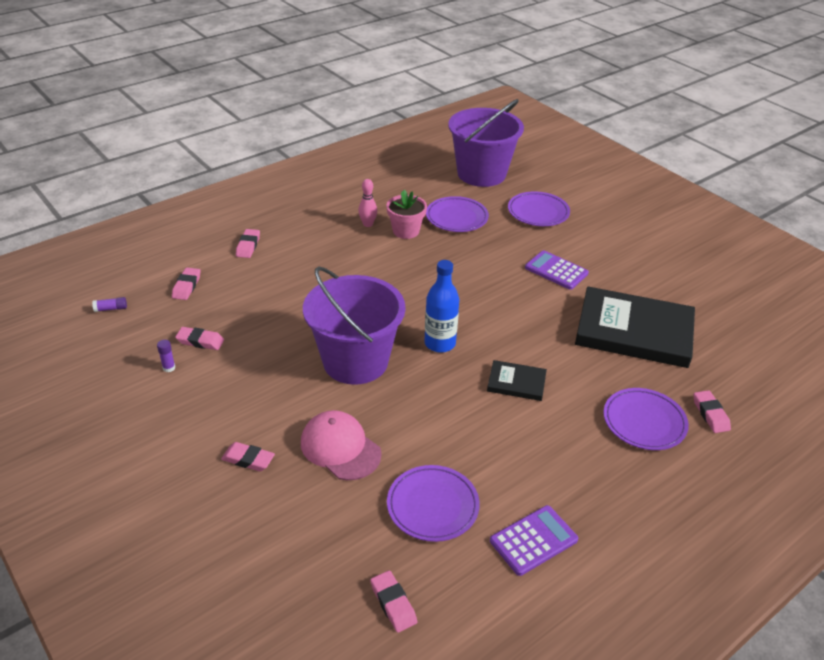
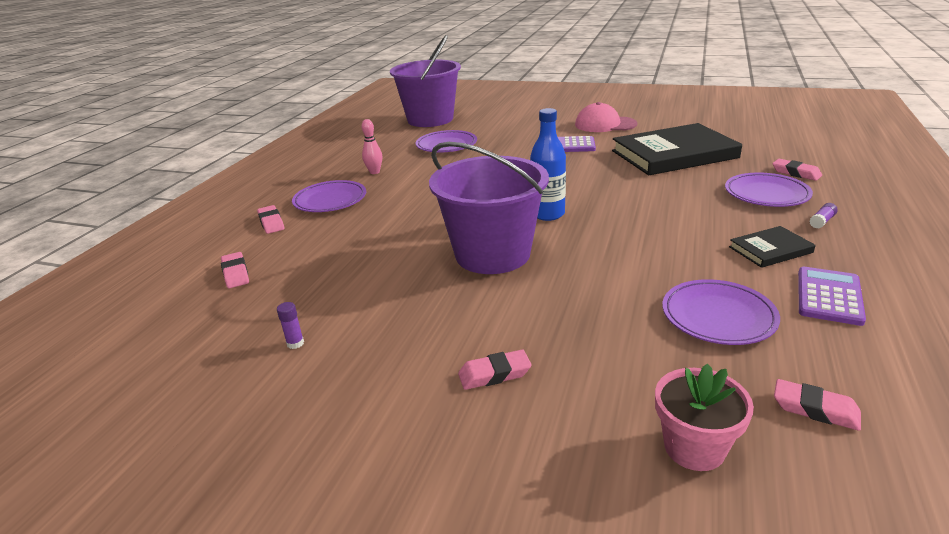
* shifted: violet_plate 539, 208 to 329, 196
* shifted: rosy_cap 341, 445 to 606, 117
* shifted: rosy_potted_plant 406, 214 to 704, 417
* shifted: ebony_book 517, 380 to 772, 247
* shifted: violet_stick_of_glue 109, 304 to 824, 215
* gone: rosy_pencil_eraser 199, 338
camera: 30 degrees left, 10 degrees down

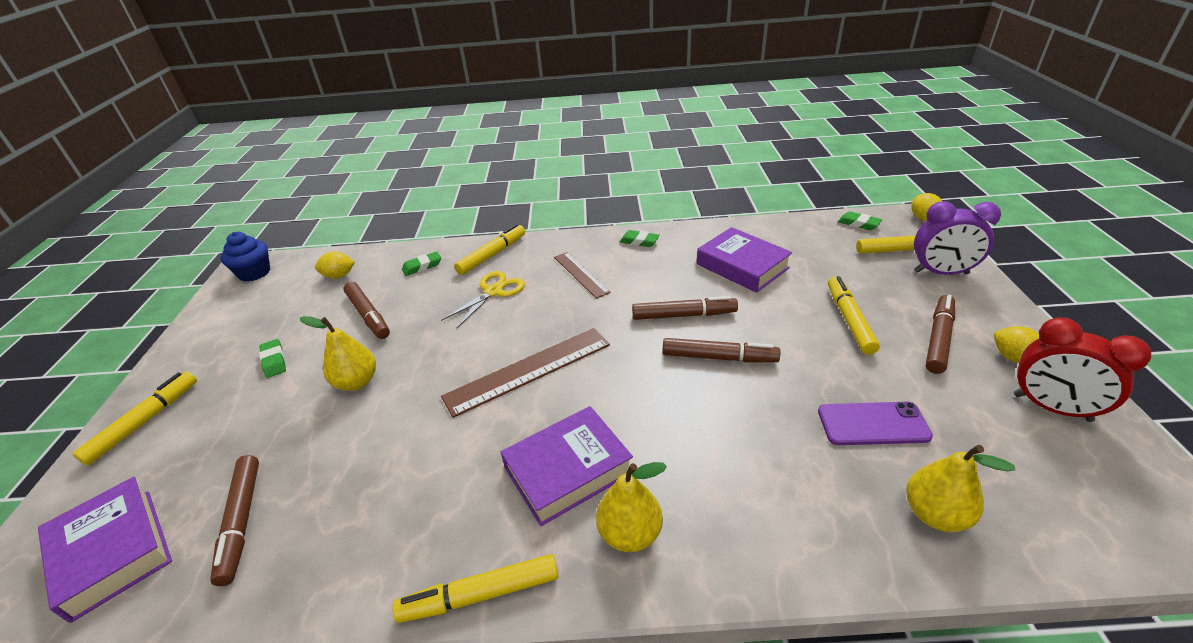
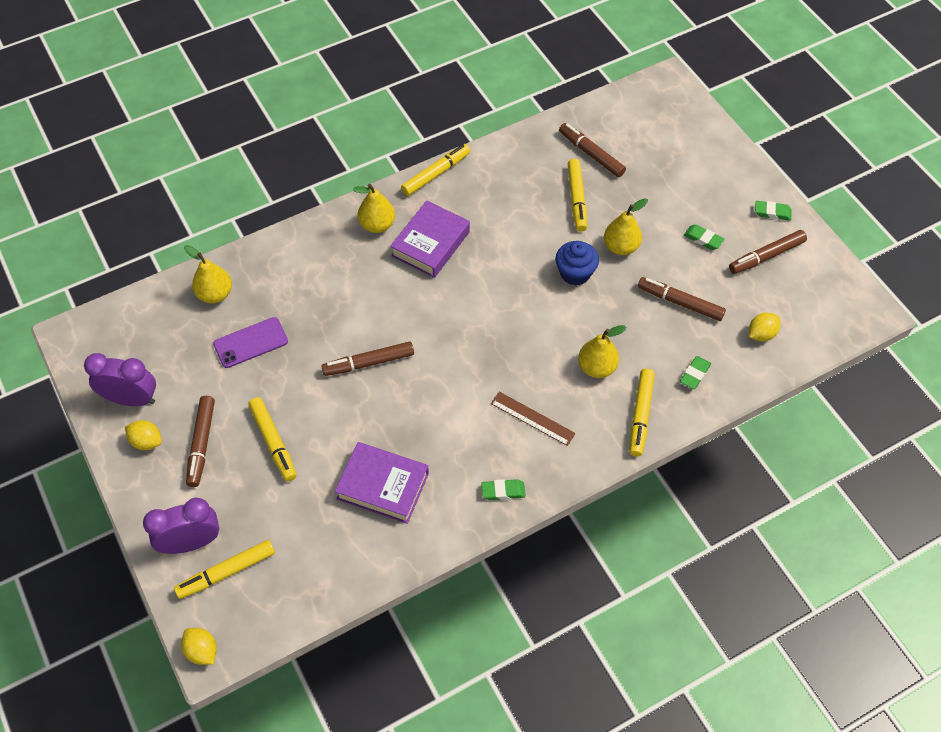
* repainted: scarlet_clock 1082, 369 to violet_clock 120, 379
* shifted: cobalt_muffin 245, 257 to 577, 263
* shifted: bright_yellow_felt_pen 134, 419 to 577, 195
* swapped: bright_yellow_pair_of_scissors 483, 300 to bright_yellow_toy_pear 602, 351
* shifted: brown_felt_pen 685, 308 to 768, 252
* shifted: leaf-green_pencil_eraser 860, 220 to 773, 211
* gone: violet_book 105, 550
* gone: brown_straightedge 525, 373
camera: 150 degrees right, 20 degrees up

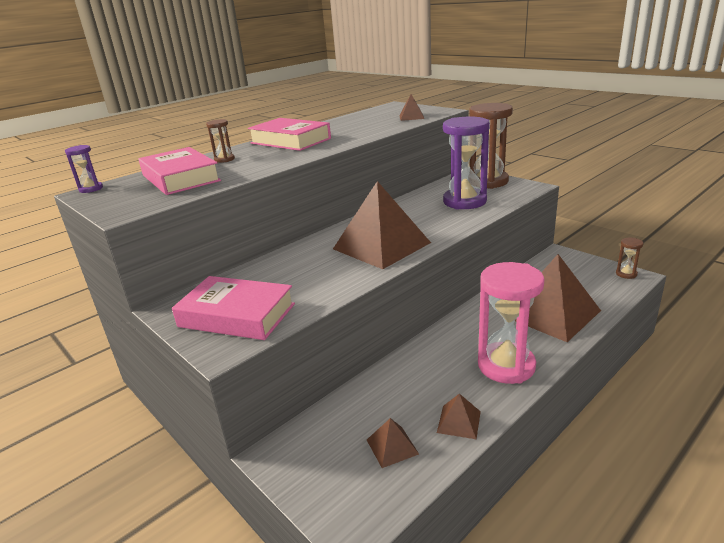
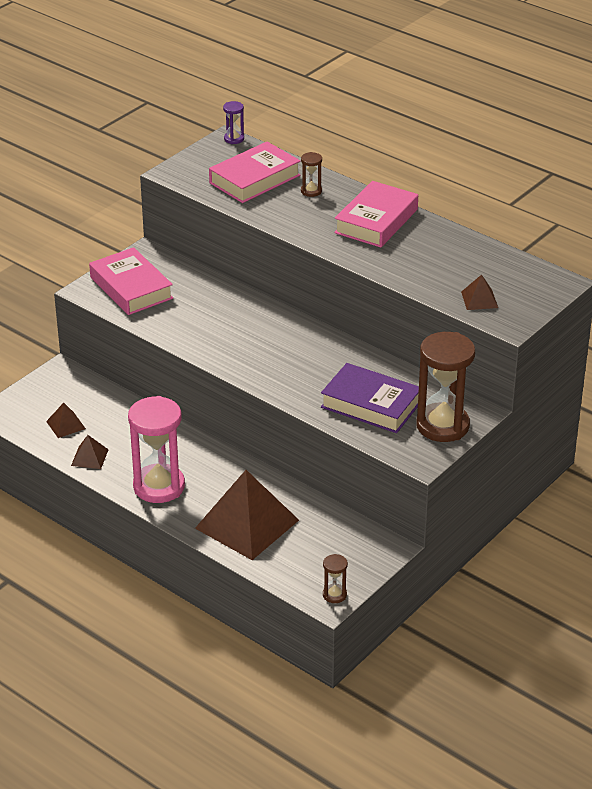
* rotated: rosy_book 233, 308 = 131, 281 45 degrees counterclockwise
* swapped: violet_sandglass 466, 162 to violet_book 370, 398
* gone: brown_pyramid 382, 225
camera: 80 degrees right, 10 degrees up

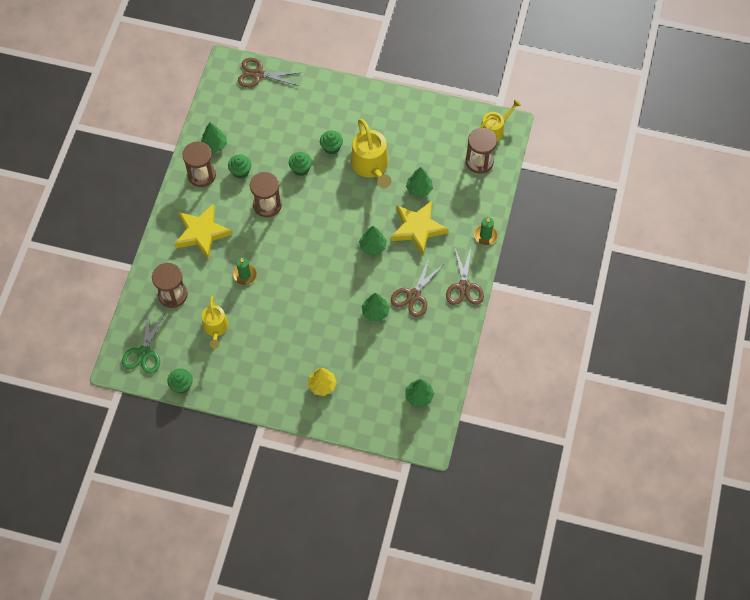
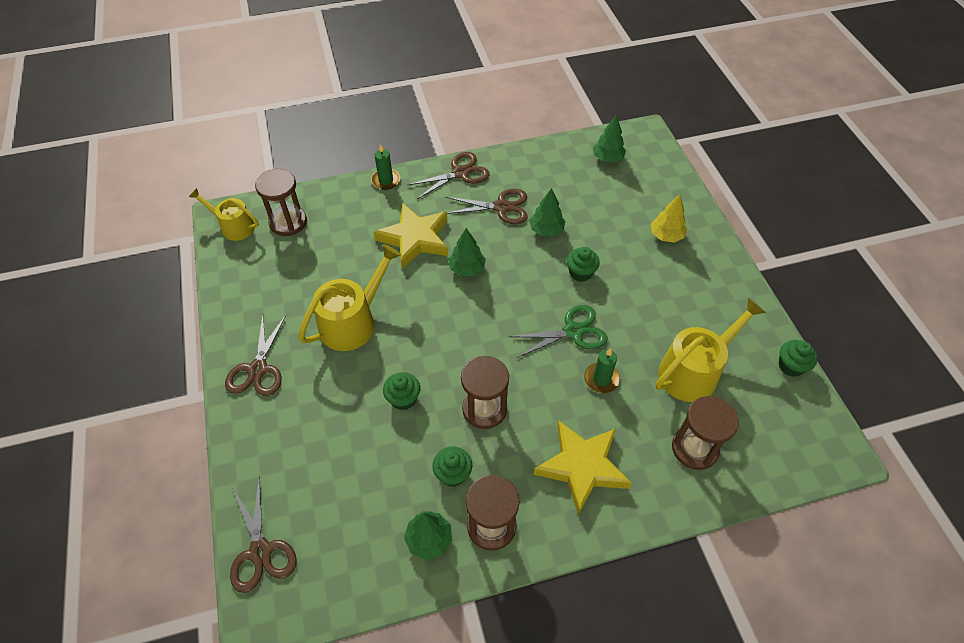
* new: brown_pair_of_scissors 255, 355
* shifted: leaf-green_pair_of_scissors 143, 342 to 558, 331
* shifted: leaf-green_muffin 331, 142 to 583, 264
* scaled: bright_yellow_sprinkling_can 215, 322 = 711, 350 x1.55
* gone: leaf-green_tree 419, 182
camera: 120 degrees left, 10 degrees down

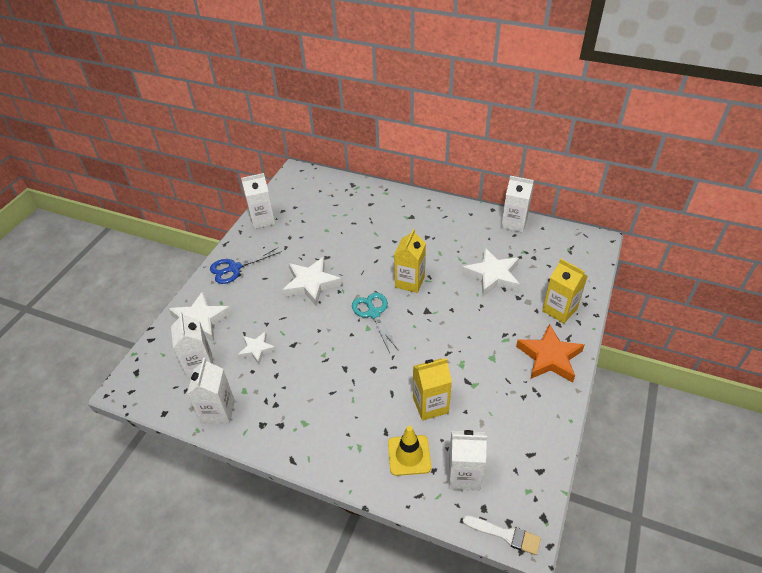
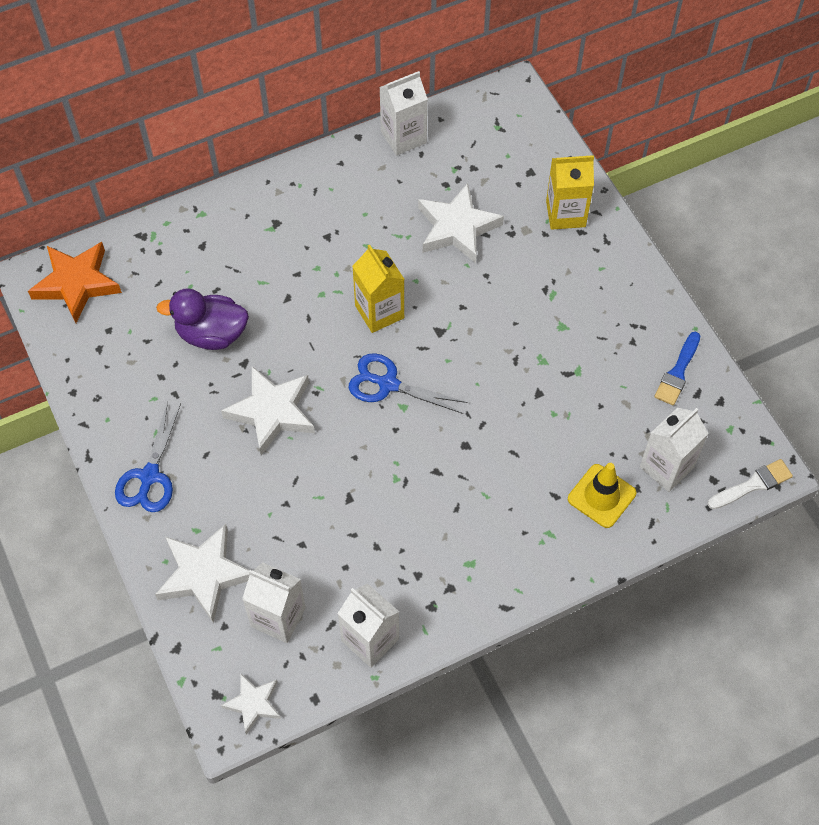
* shifted: orange_star 550, 353 to 75, 282
* new: violet_duck 202, 319
* shifted: white_star 257, 347 to 251, 704
* repainted: turquoise_pair_of_scissors 375, 322 to cobalt_pair_of_scissors 408, 383
* new: cobalt_brush 677, 368
* gone: white_juice_carton 258, 201
* gone: bright_yellow_juice_carton 432, 389
camera: 50 degrees left, 15 degrees up

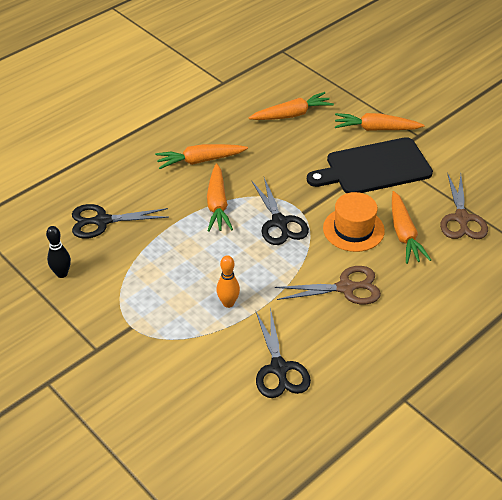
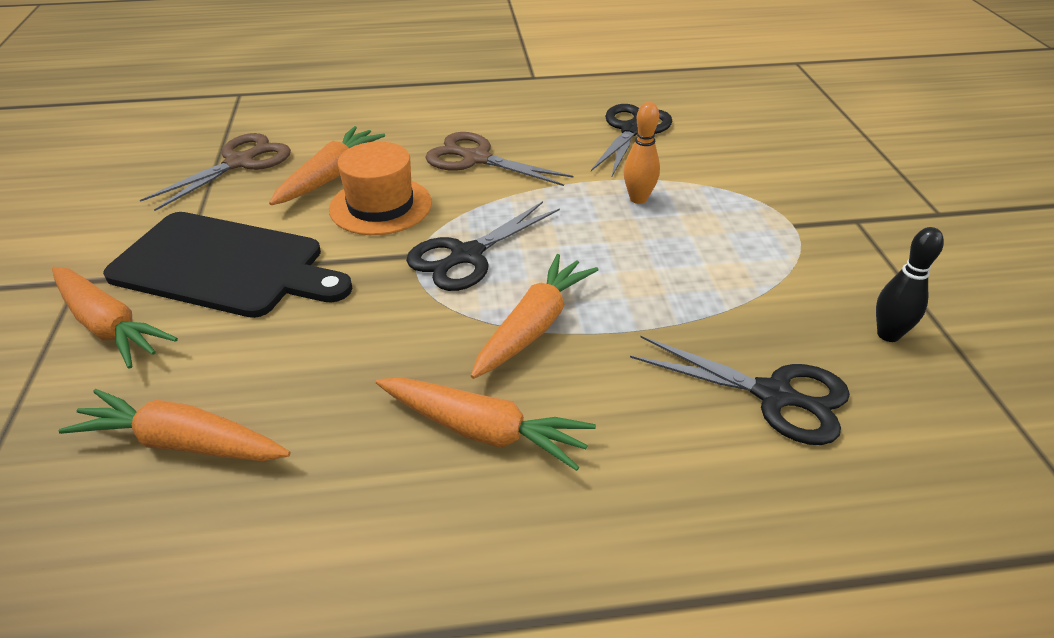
* rotated: ebony_pair_of_scissors 280, 211 = 483, 246 150 degrees counterclockwise
camera: 145 degrees left, 5 degrees down

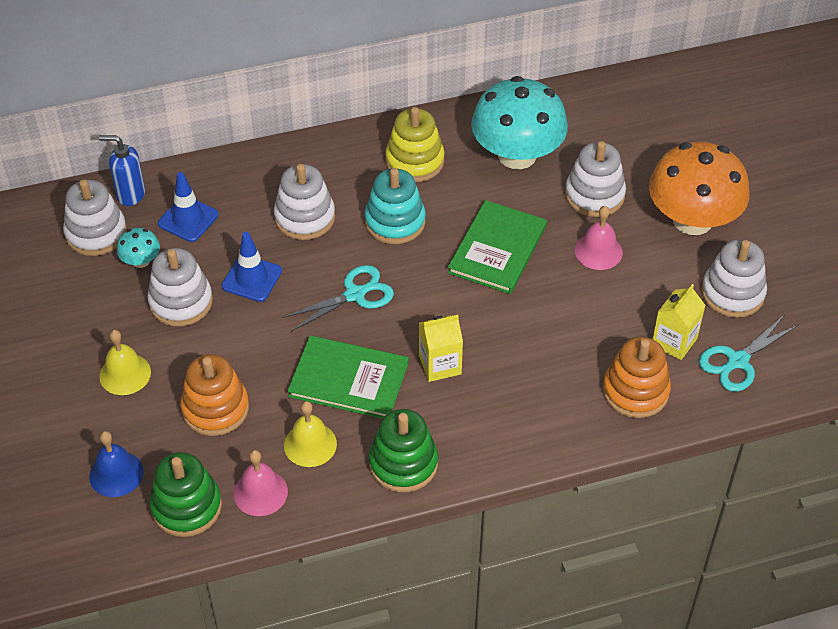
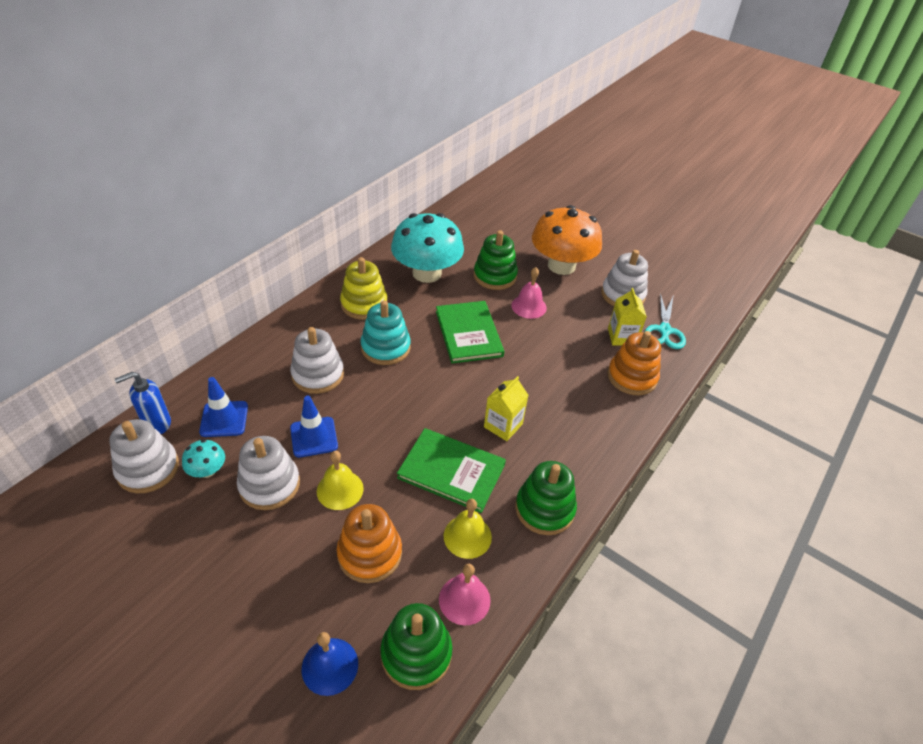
* shifted: bright_yellow_school_bell 125, 362 to 340, 480
* rotated: leaf-green_book 348, 377 = 451, 470 45 degrees clockwise
* repainted: white_stacking_rings 595, 179 to leaf-green_stacking_rings 496, 260
* gone: turquoise_pair_of_scissors 338, 298
camera: 40 degrees left, 5 degrees down

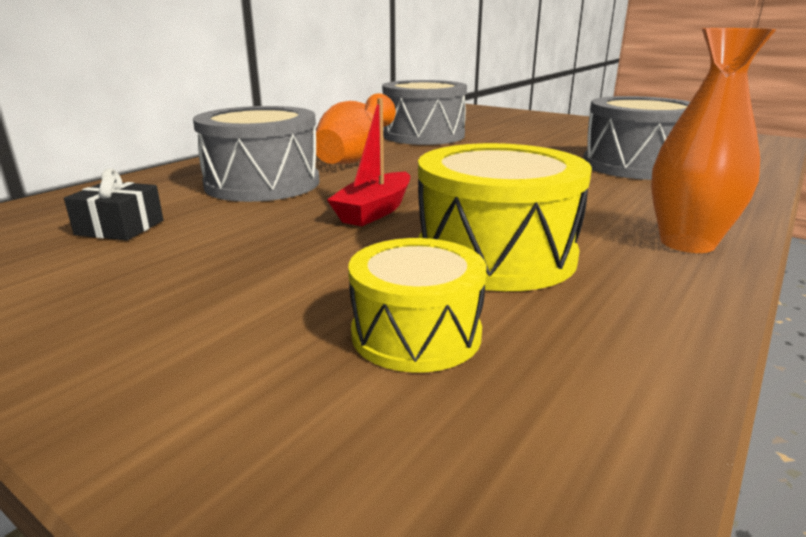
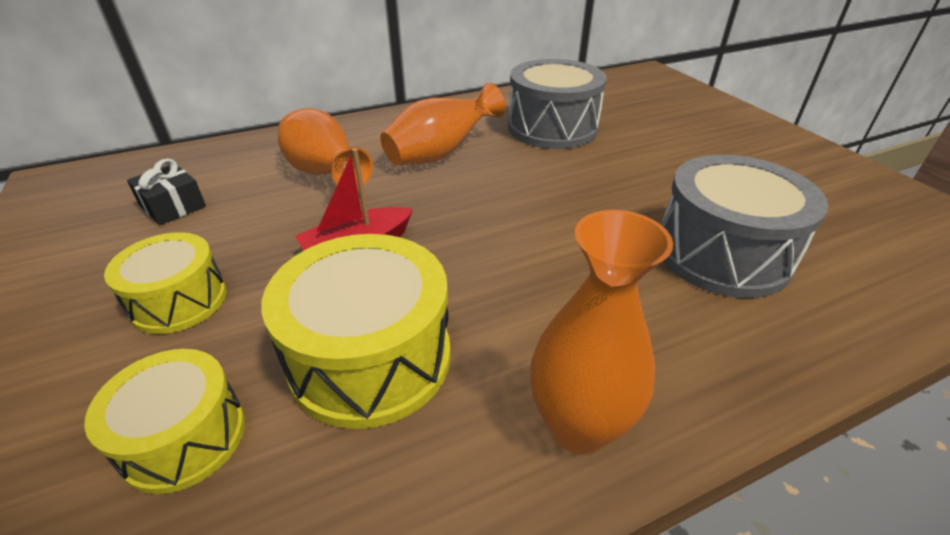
* new: bright_yellow_snare_drum 165, 283
* swapped: ash-grey_snare_drum 256, 154 to orange_flower_vase 325, 148
camera: 30 degrees right, 15 degrees up

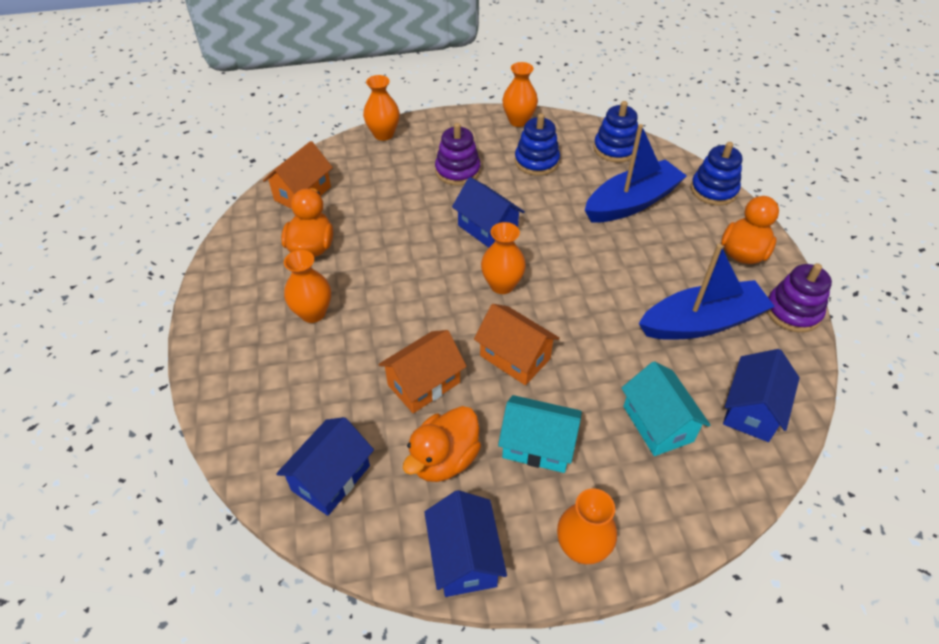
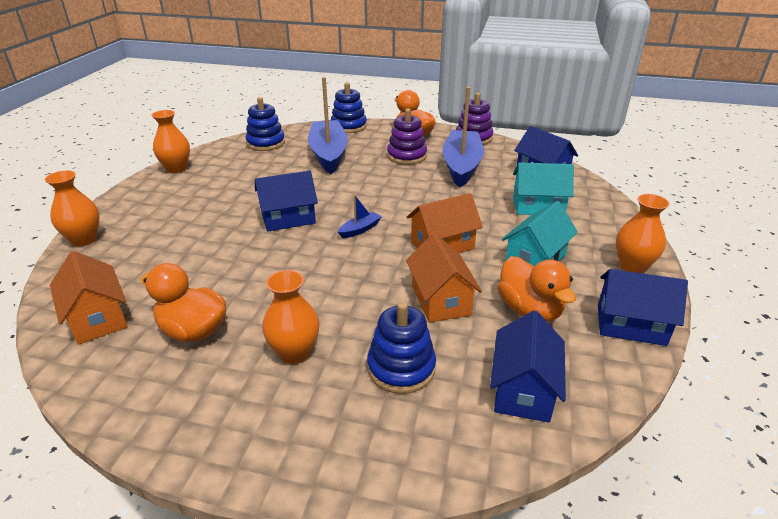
* swapped: orange_flower_vase 503, 258 to cobalt_sailboat 360, 216
* shifted: cobalt_stacking_rings 537, 144 to 401, 348
* shifted: violet_stacking_rings 458, 154 to 407, 137
* rotated: cobalt_toy_house 325, 466 = 528, 367 45 degrees clockwise
camera: 65 degrees left, 15 degrees down

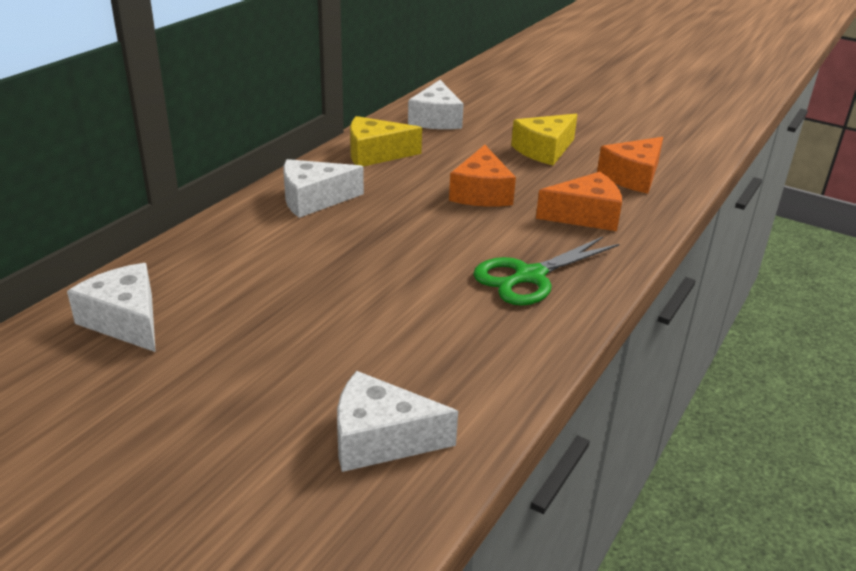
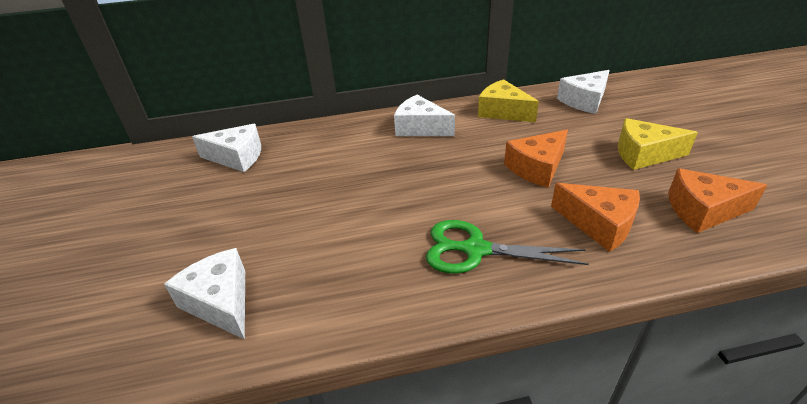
* rotated: white_cheese_wedge 111, 307 = 226, 148 90 degrees clockwise
camera: 50 degrees right, 5 degrees up

